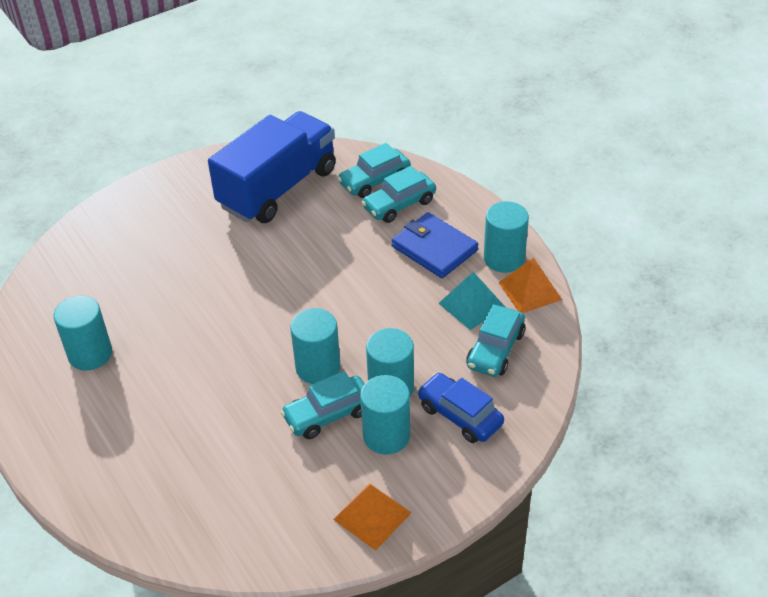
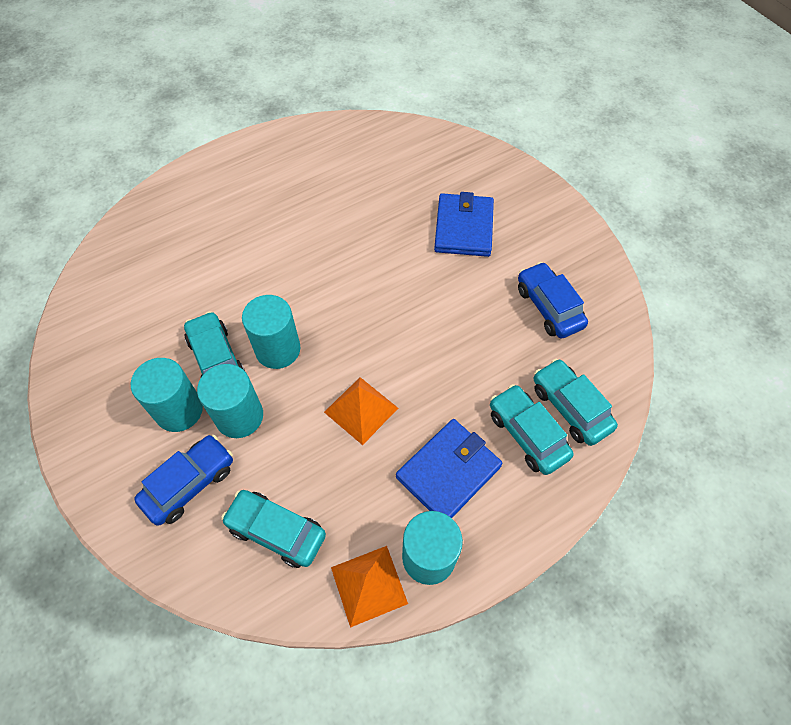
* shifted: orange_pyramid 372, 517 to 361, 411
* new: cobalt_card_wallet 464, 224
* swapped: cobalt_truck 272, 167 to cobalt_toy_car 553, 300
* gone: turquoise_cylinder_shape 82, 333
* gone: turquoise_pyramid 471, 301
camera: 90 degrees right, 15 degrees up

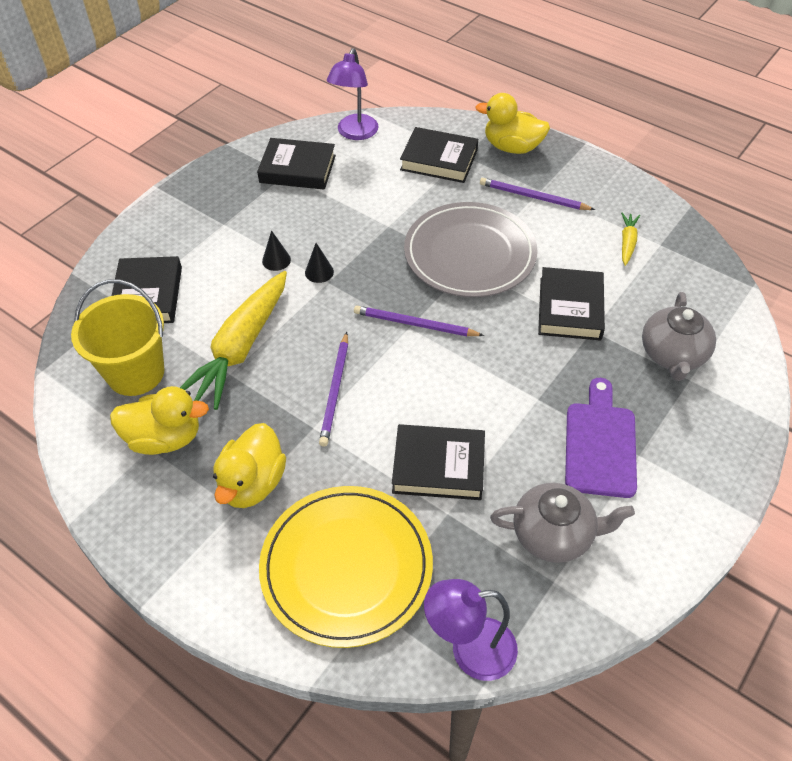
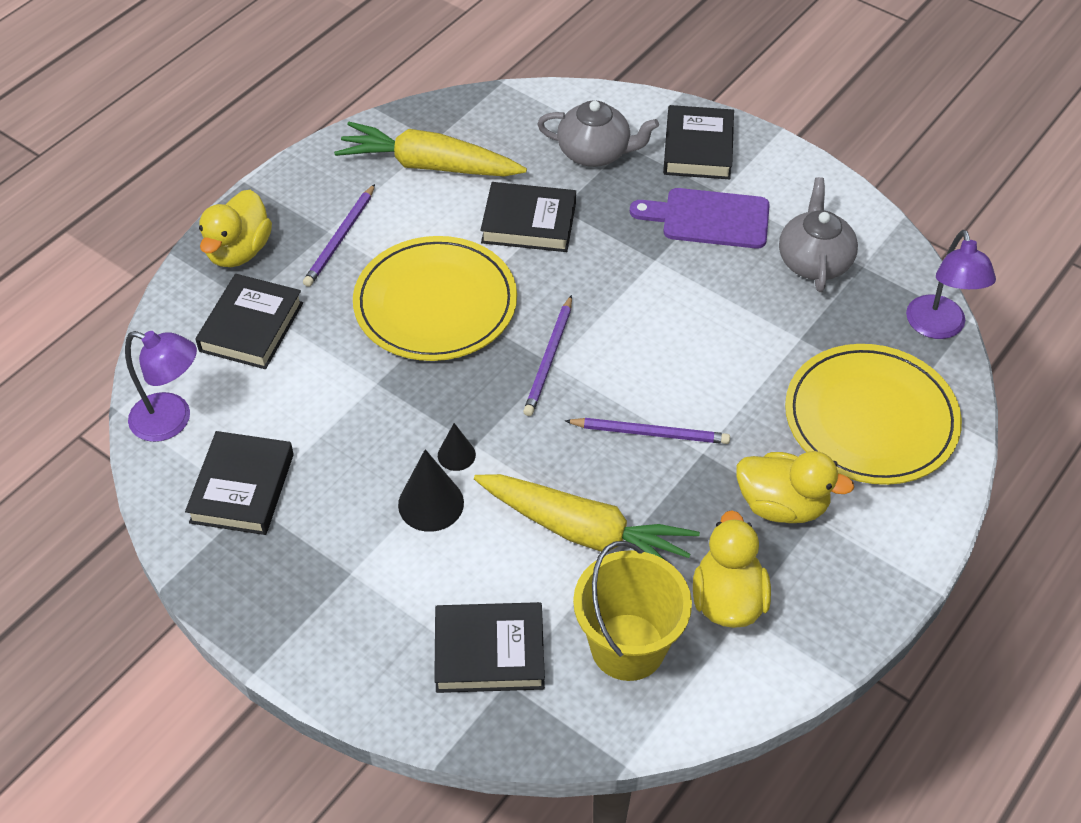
* scaled: bright_yellow_carrot 630, 239 = 430, 149 x2.22
* repainted: ash-grey_plate 471, 249 to bright_yellow_plate 435, 298
* scaled: ebony_cone 276, 250 = 431, 490 x1.68
* shifted: ebony_book 438, 462 to 698, 142
camera: 90 degrees left, 0 degrees up

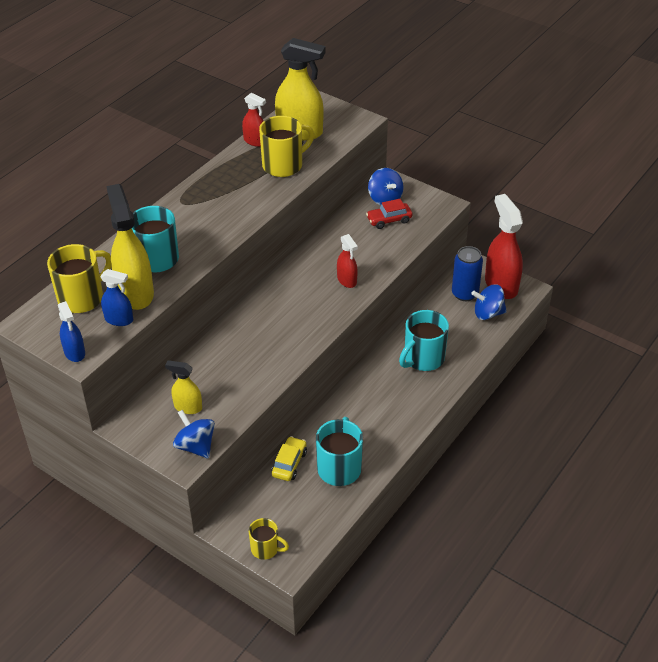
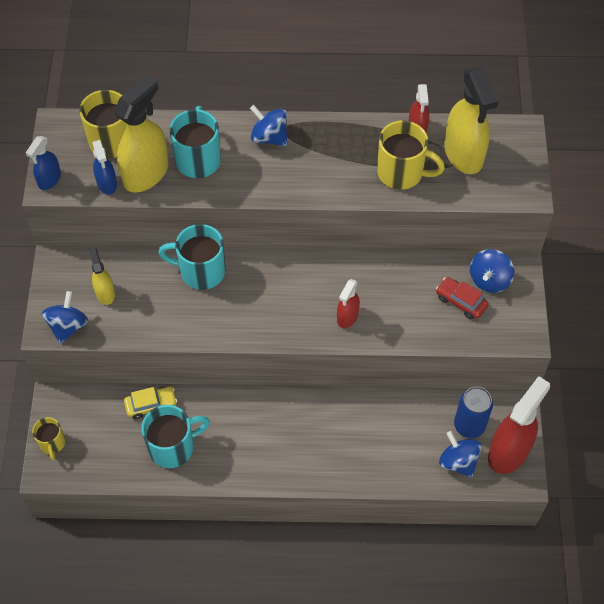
* shifted: turquoise_tea_mug 424, 340 to 191, 257
* new: cobalt_whirligig 268, 125
camera: 55 degrees right, 15 degrees up

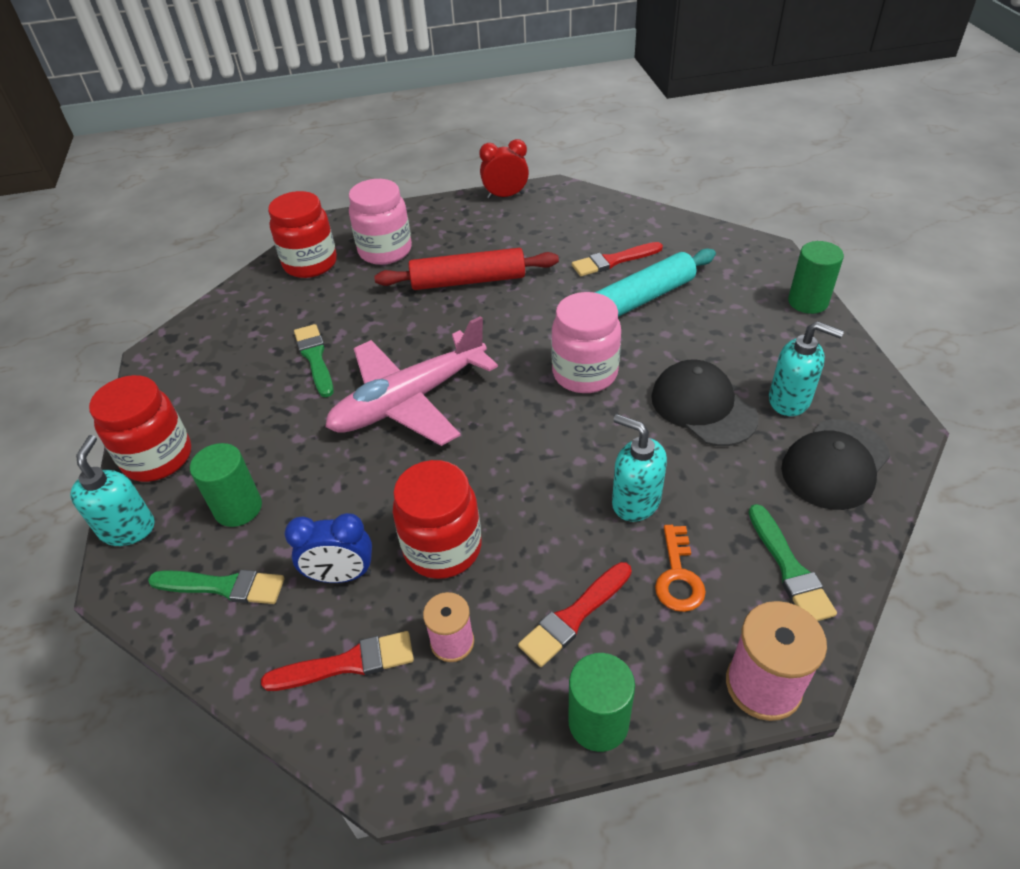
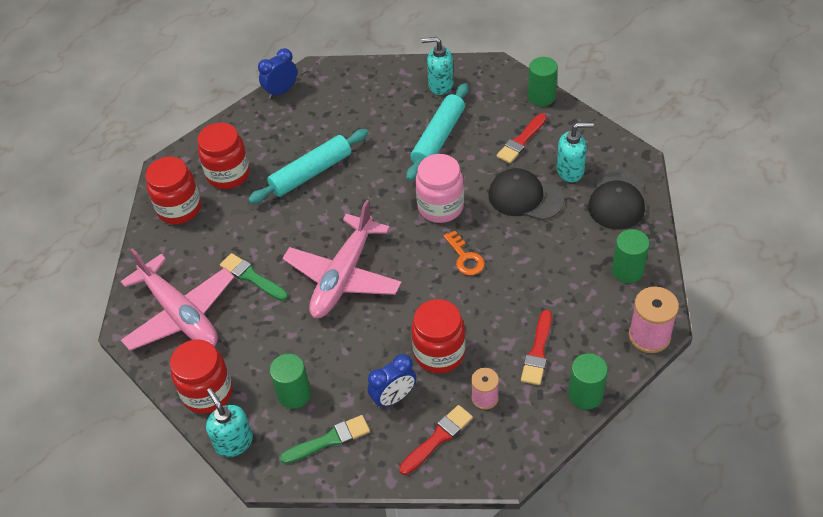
* new: rosy_plane 177, 299
* repainted: rosy_jam_jar 380, 222 to scarlet_jam_jar 223, 156
* repainted: scarlet_pastry_roller 466, 269 to turquoise_pastry_roller 308, 166
* repainted: scarlet_clock 504, 169 to cobalt_clock 277, 73
* shifted: turquoise_soap_dispenser 639, 468 to 437, 66
* shifted: orange_key 680, 568 to 464, 253
* shifted: scarlet_brush 617, 259 to 521, 138
* swapped: leaf-green_brush 792, 562 to leaf-green_cylinder_shape 631, 256
camera: 30 degrees left, 5 degrees up

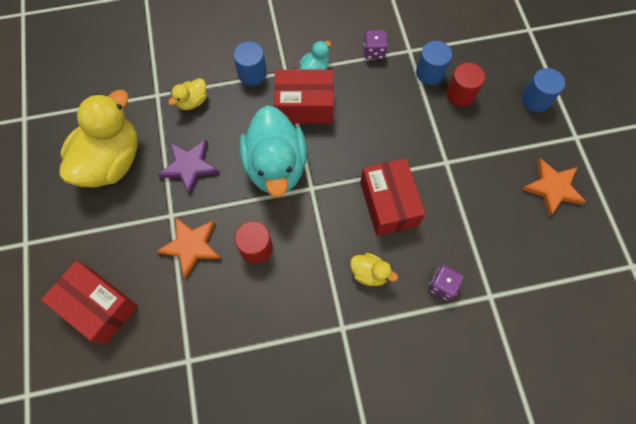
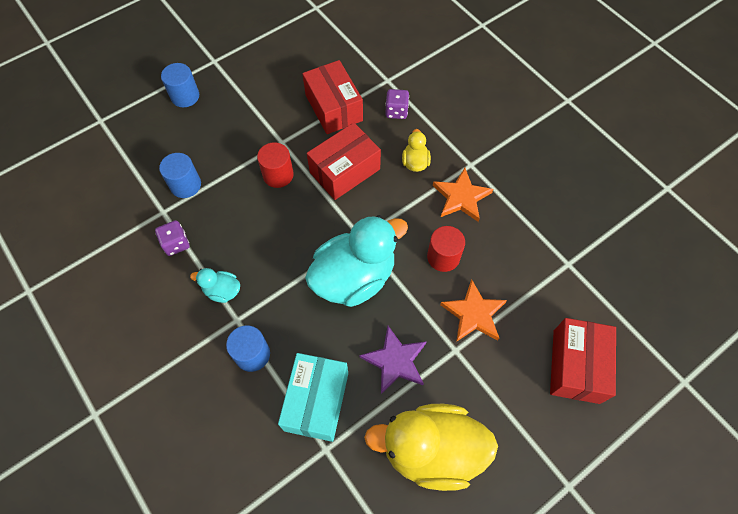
* shifted: scarlet_cylinder_shape 465, 85 to 275, 165
* swapped: bright_yellow_duck 187, 94 to turquoise_package 313, 397
* shifted: scarlet_package 304, 96 to 332, 97
* shifted: orange_star 553, 187 to 463, 195
camera: 115 degrees left, 5 degrees down

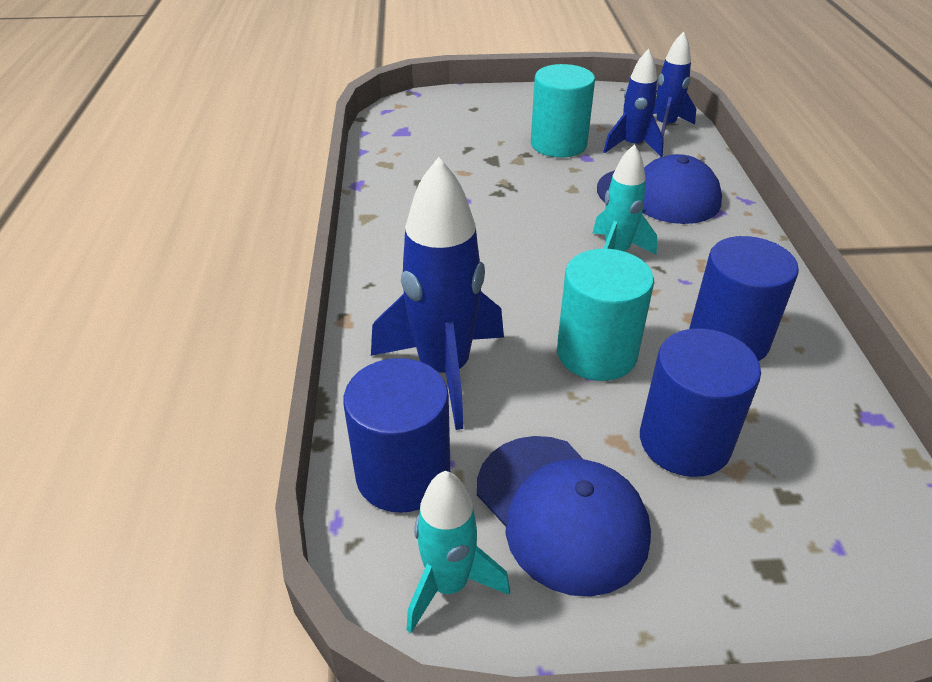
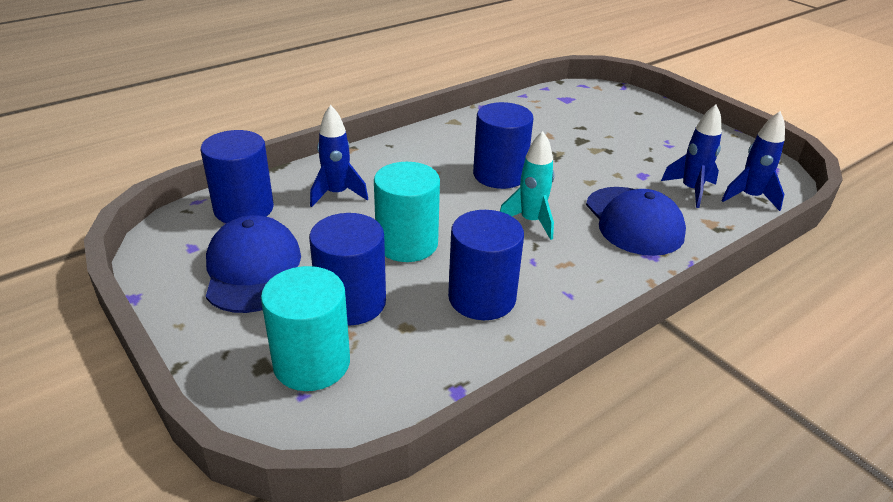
* rotated: cobalt_cap 564, 516 = 253, 264 150 degrees clockwise
* shifted: turquoise_cylinder_shape 563, 111 to 305, 328
* scaled: cobalt_rocket 437, 293 = 339, 156 x0.60
* new: cobalt_cylinder_shape 503, 145
* gone: turquoise_rocket 458, 552
camera: 55 degrees right, 5 degrees down

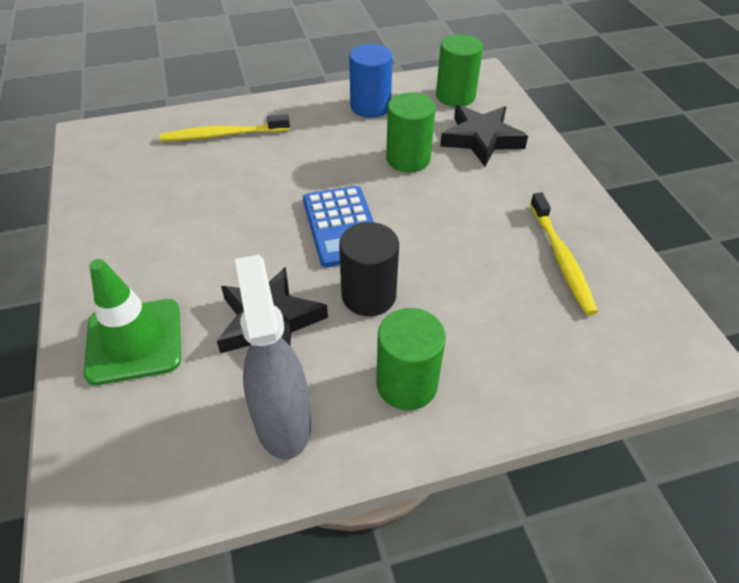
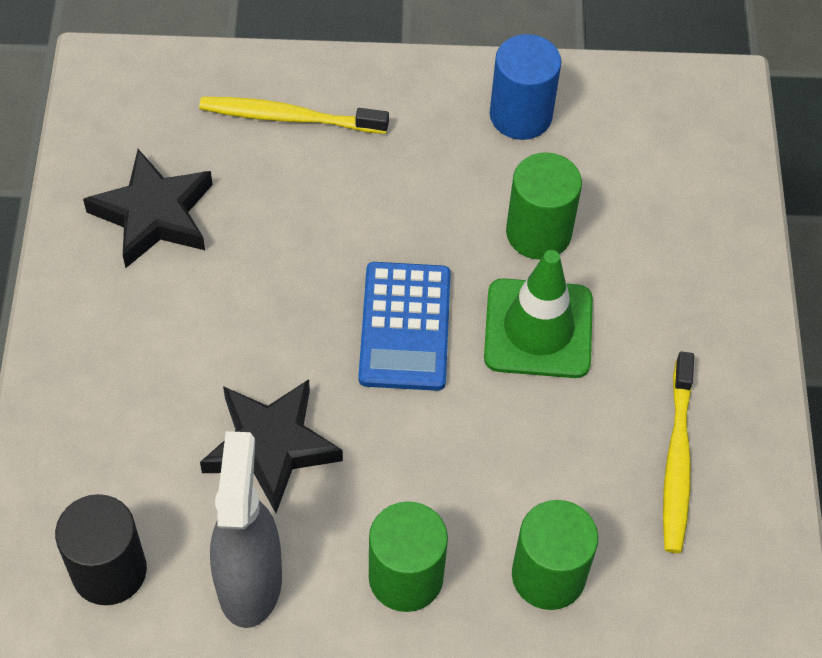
* shifted: ebony_cylinder_shape 369, 269 to 101, 549
* shifted: ebony_star 484, 135 to 148, 208
* shifted: leaf-green_road_cone 132, 322 to 538, 314
* shifted: leaf-green_cylinder_shape 459, 70 to 555, 555
camera: 15 degrees right, 10 degrees up

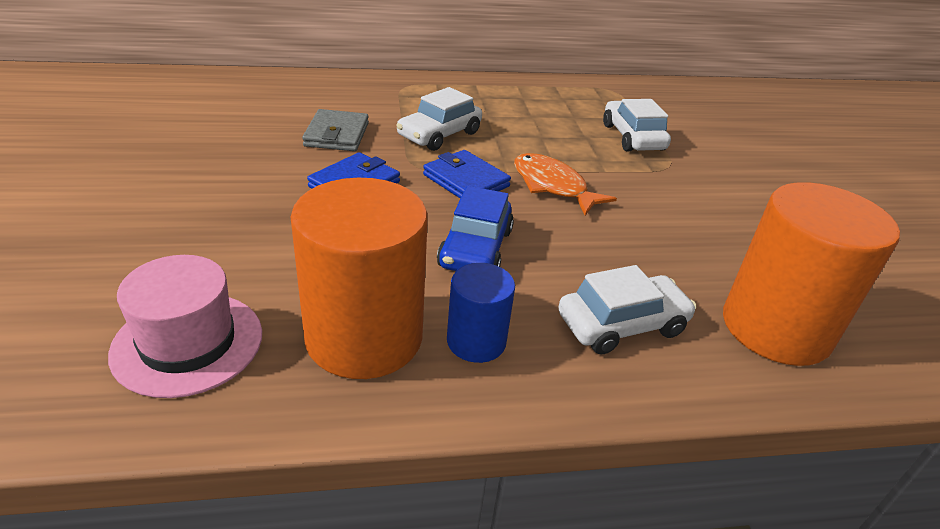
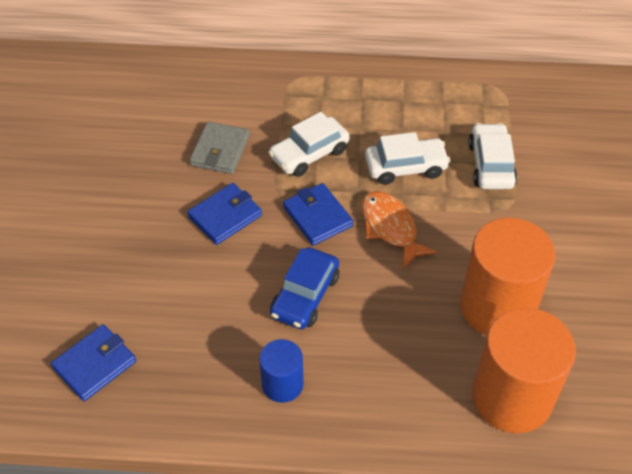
* swapped: rosy_tall_hat 185, 326 to cobalt_card_wallet 93, 362
* shifted: white_toy_car 627, 310 to 407, 158
* shifted: orange_cylinder_shape 359, 278 to 507, 276
camera: 15 degrees right, 15 degrees up

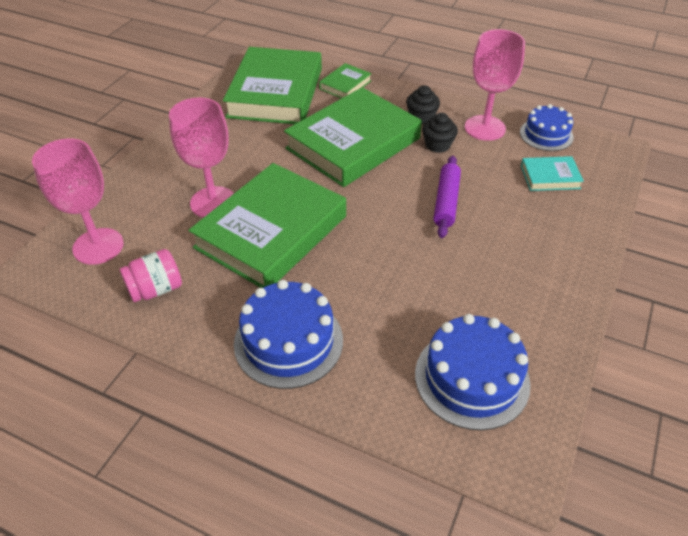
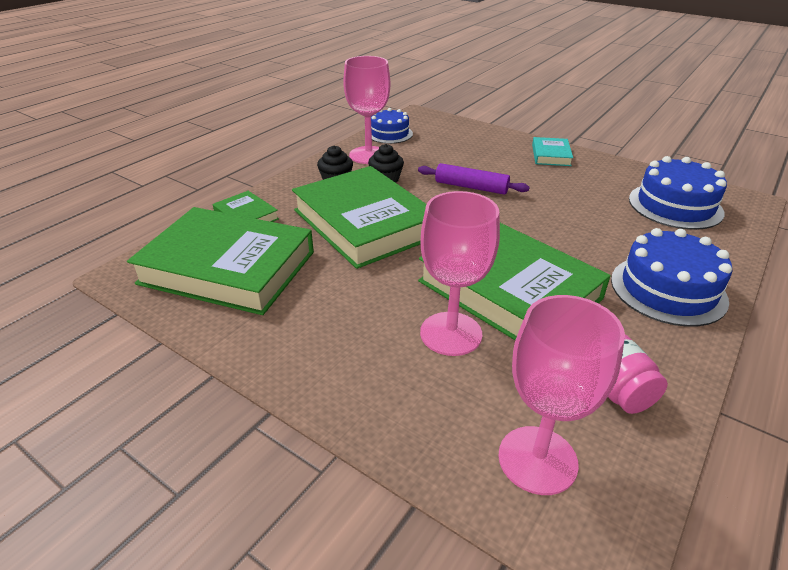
* shifted: turquoise_book 552, 173 to 552, 151
camera: 80 degrees left, 10 degrees down

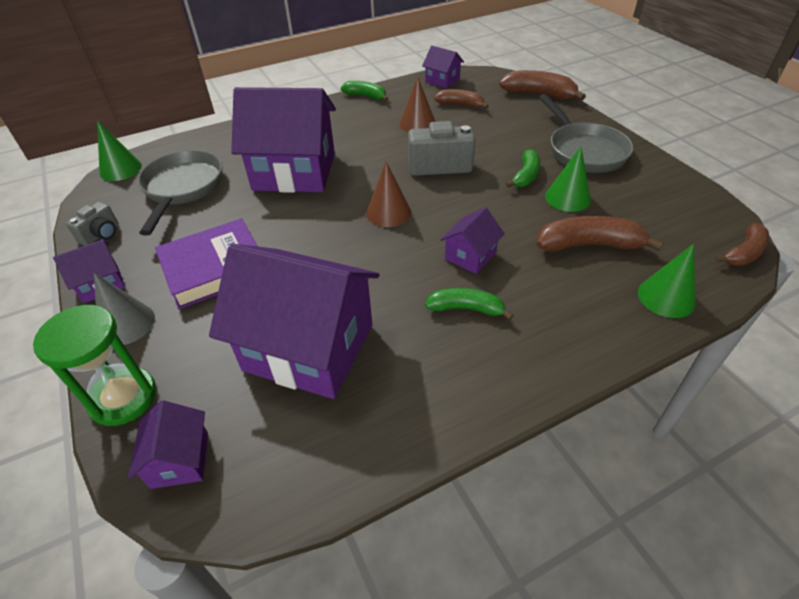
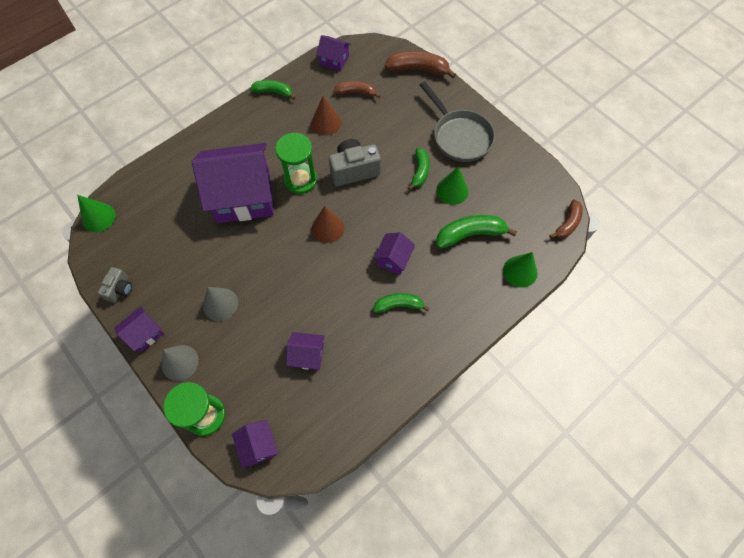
* swapped: violet_book 206, 263 to ash-grey_cone 220, 304
* new: leaf-green_sandglass 296, 163
* scaled: violet_toy_house 294, 321 = 305, 351 x0.45
* repainted: brown_banana_fruit 600, 233 to leaf-green_banana_fruit 476, 232
* gone: ash-grey_pan 179, 193
camera: 15 degrees left, 20 degrees up

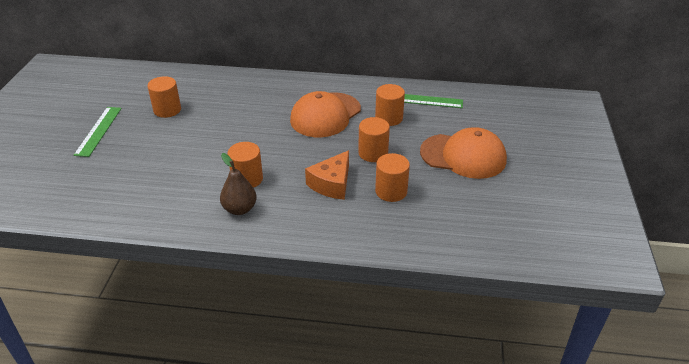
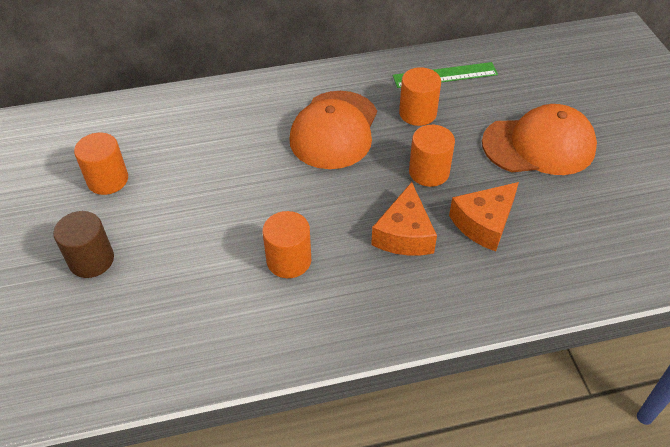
* new: brown_cylinder_shape 83, 244
* swapped: orange_cylinder_shape 392, 177 to orange_cheese_wedge 484, 216
* gone: leaf-green_straightedge 98, 132
* gone: brown_toy_pear 238, 184
camera: 20 degrees left, 10 degrees up

